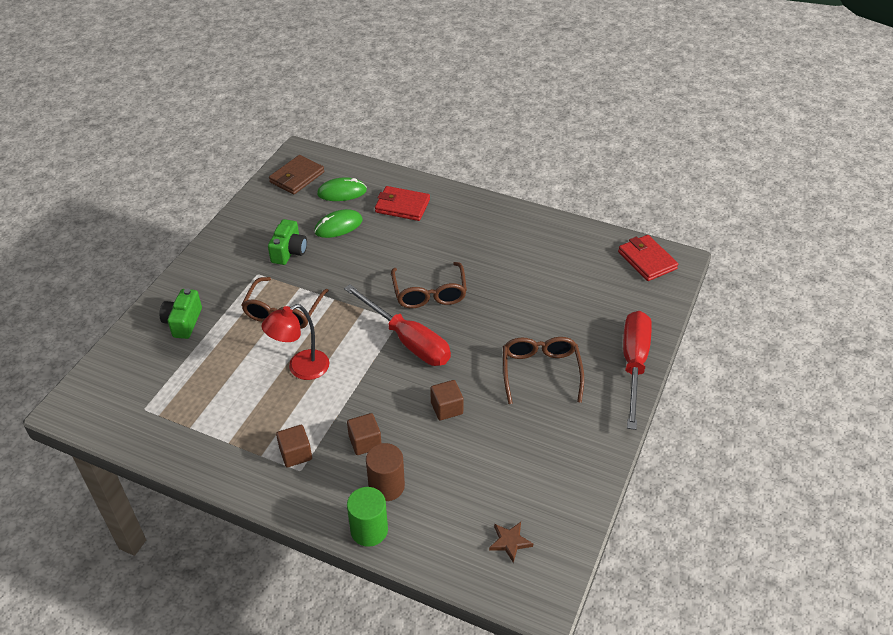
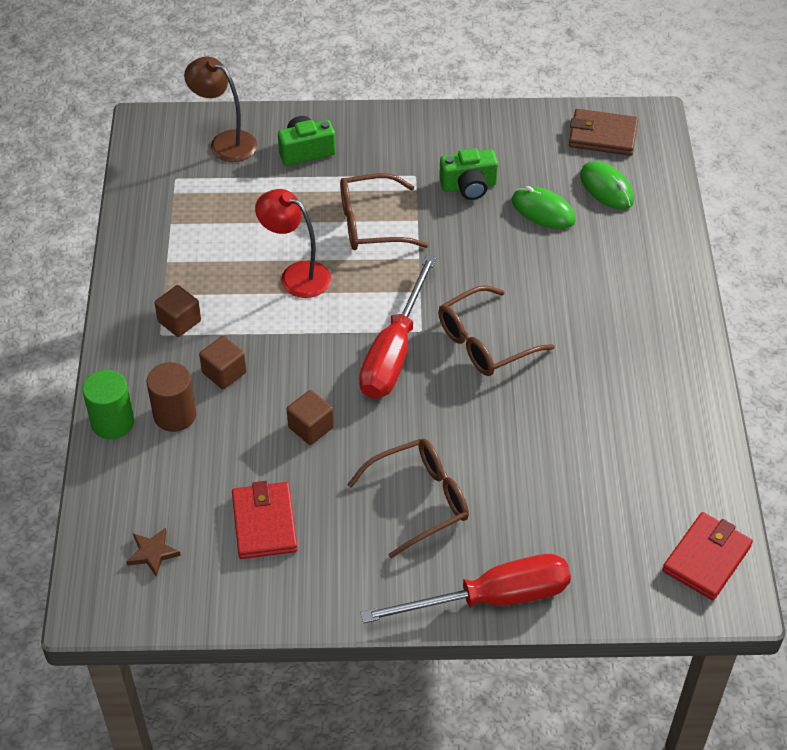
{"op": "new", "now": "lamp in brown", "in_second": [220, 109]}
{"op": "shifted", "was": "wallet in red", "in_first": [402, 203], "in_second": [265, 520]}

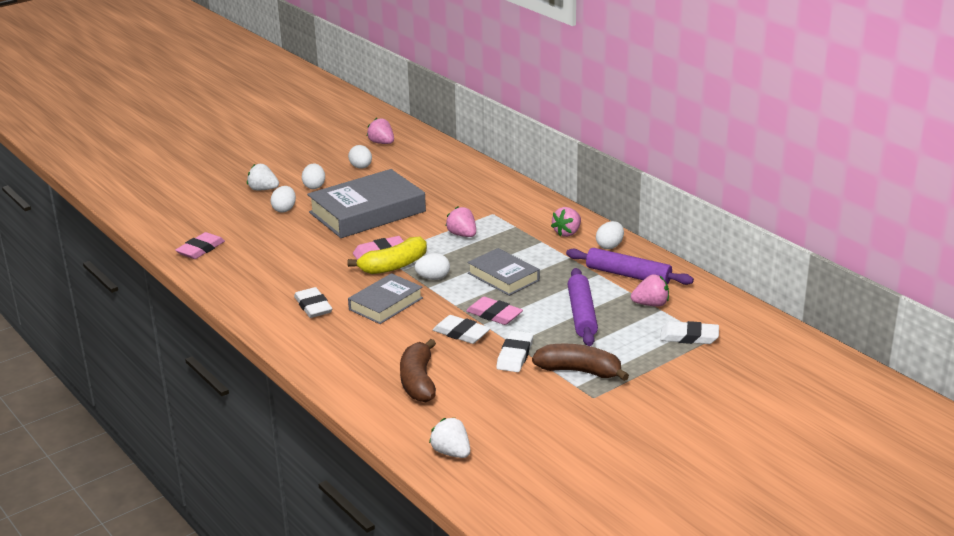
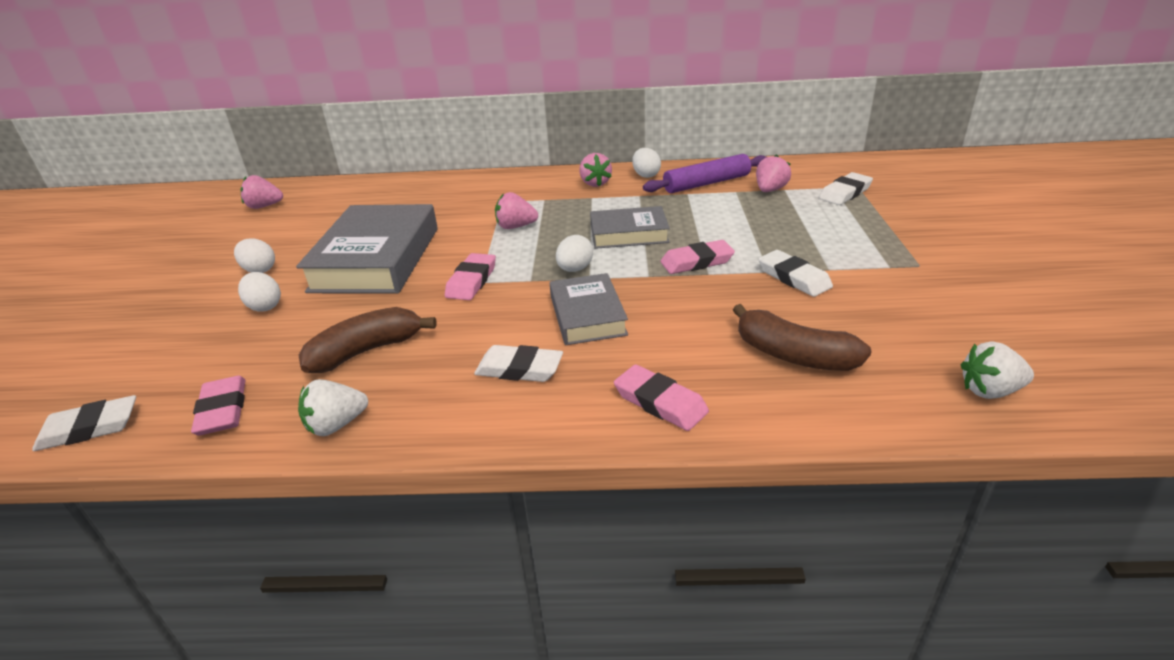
{"op": "gone", "was": "banana in yellow", "in_first": [387, 255]}
{"op": "gone", "was": "egg in white", "in_first": [360, 157]}
{"op": "gone", "was": "rolling pin in purple", "in_first": [583, 307]}
{"op": "new", "now": "eraser in pink", "in_second": [661, 397]}
{"op": "shifted", "was": "strawberry in white", "in_first": [263, 177], "in_second": [333, 407]}
{"op": "shifted", "was": "eraser in white", "in_first": [462, 329], "in_second": [84, 423]}
{"op": "shifted", "was": "banana in brown", "in_first": [580, 362], "in_second": [367, 340]}

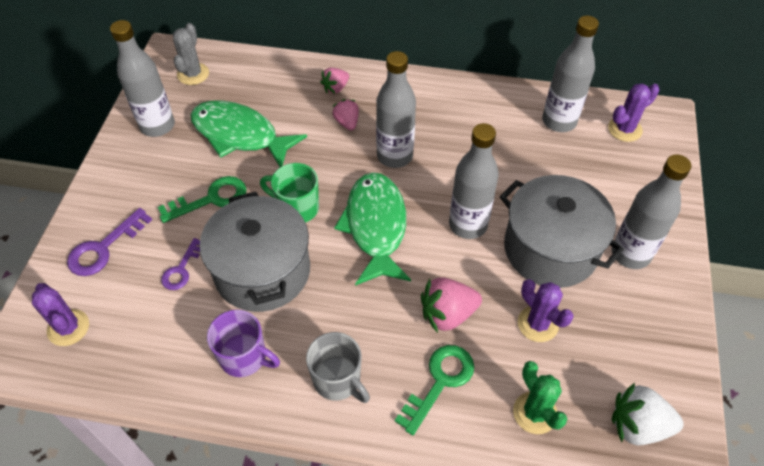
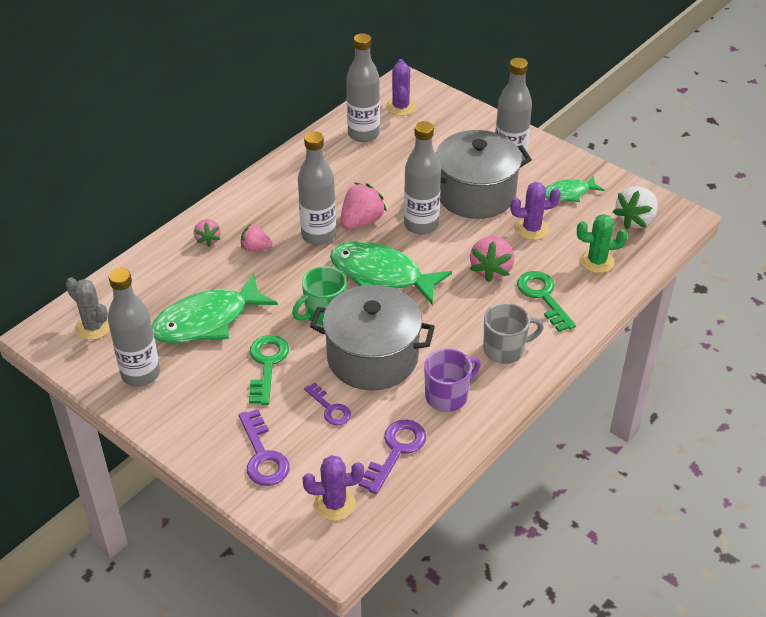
{"op": "new", "now": "strawberry in pink", "in_second": [364, 206]}
{"op": "new", "now": "key in purple", "in_second": [392, 457]}
{"op": "new", "now": "fish in green", "in_second": [575, 188]}

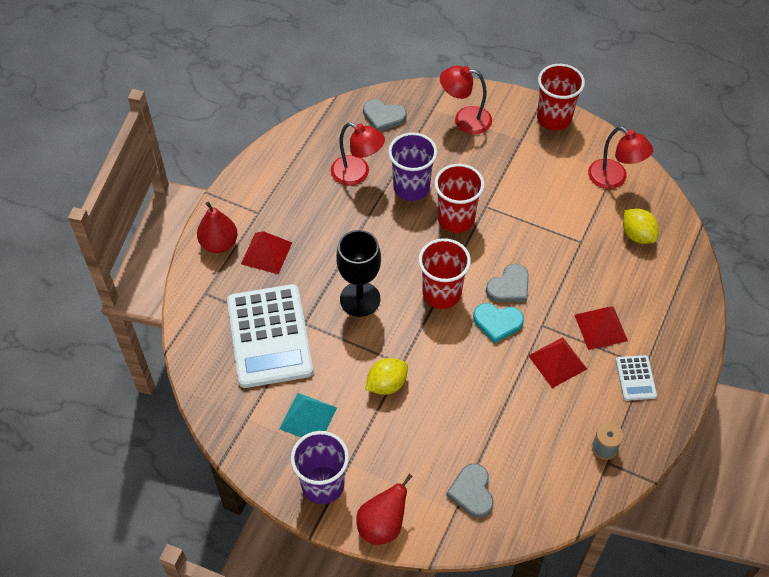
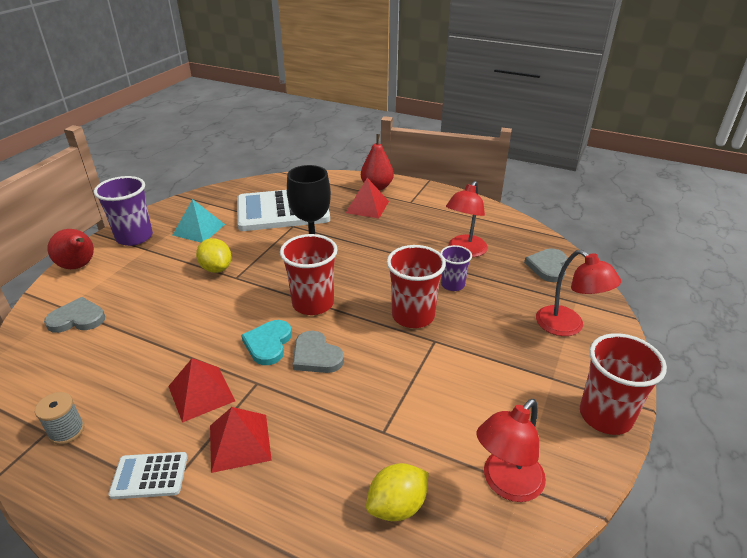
{"op": "rotated", "was": "lamp in red", "in_first": [466, 100], "in_second": [578, 293], "clockwise": 135}
{"op": "scaled", "was": "cup in purple", "in_first": [412, 166], "in_second": [456, 268], "ratio": 0.6}

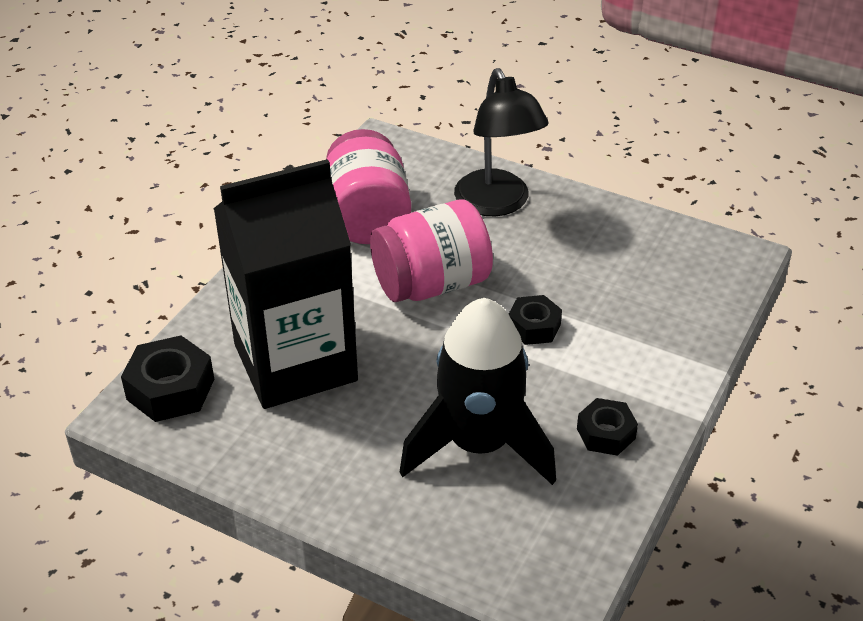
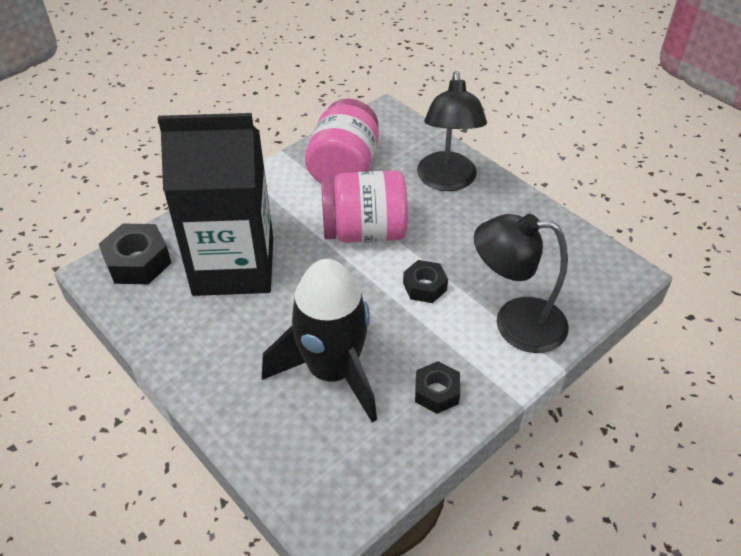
{"op": "new", "now": "lamp in black", "in_second": [521, 283]}

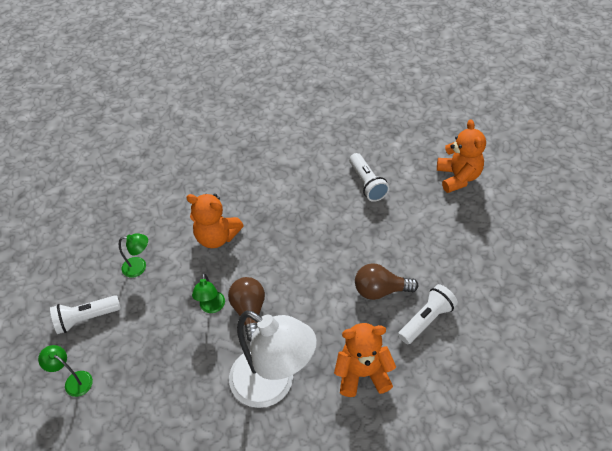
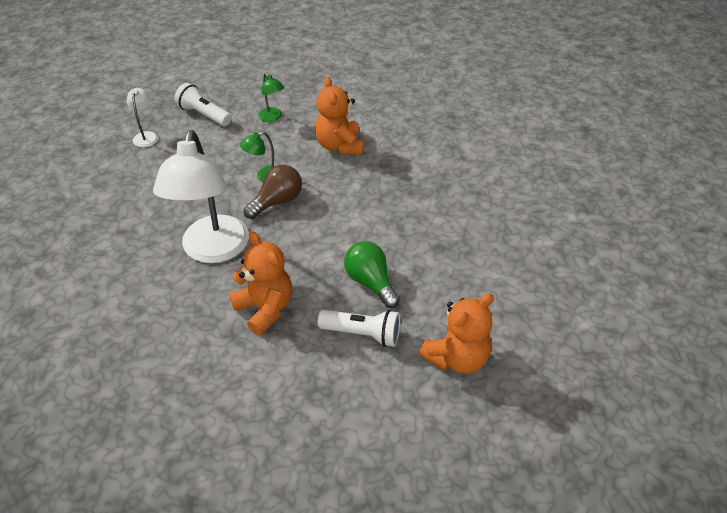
{"op": "gone", "was": "flashlight in white", "in_first": [369, 177]}
{"op": "shifted", "was": "teddy bear in orange", "in_first": [461, 156], "in_second": [456, 333]}
{"op": "repainted", "was": "lamp in green", "now": "lamp in white", "in_first": [65, 371], "in_second": [142, 117]}
{"op": "repainted", "was": "light bulb in brown", "now": "light bulb in green", "in_first": [386, 282], "in_second": [372, 274]}

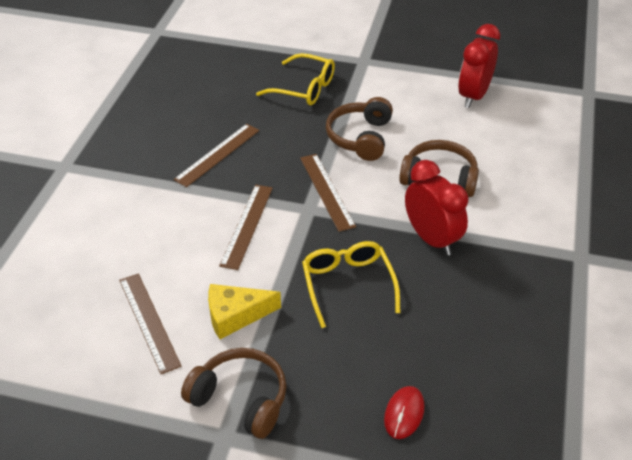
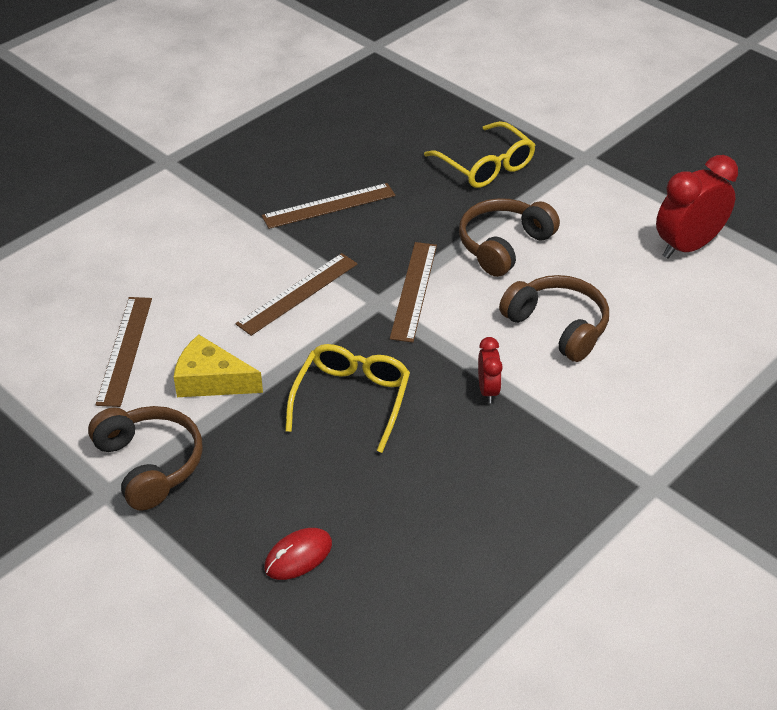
{"op": "scaled", "was": "clock in red", "in_first": [436, 208], "in_second": [490, 370], "ratio": 0.52}

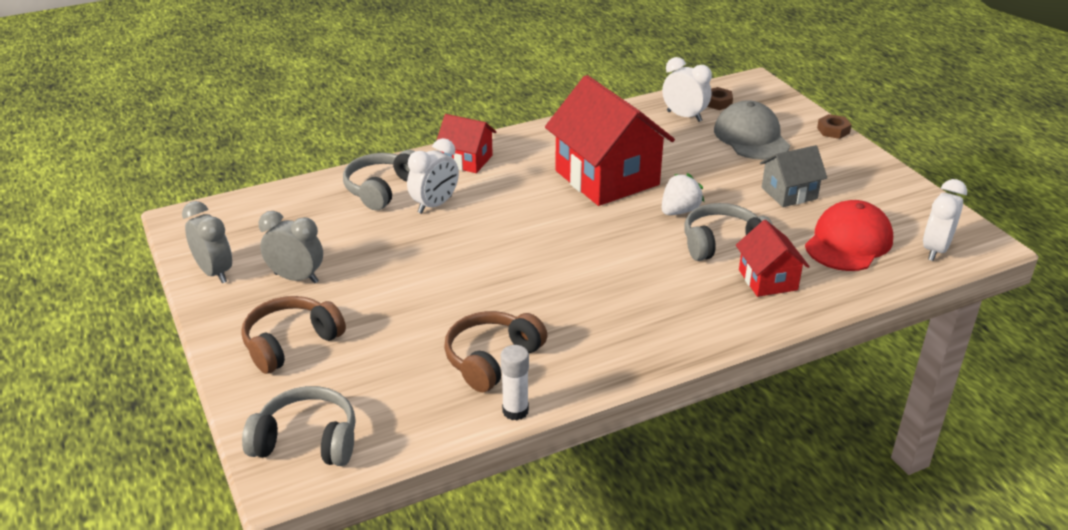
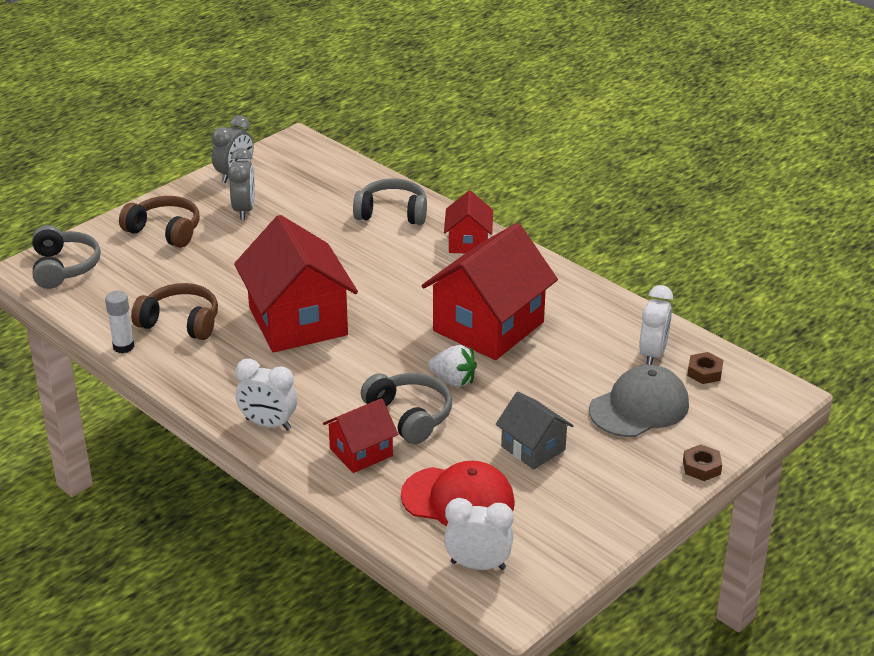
{"op": "new", "now": "house in red", "in_second": [296, 284]}
{"op": "shifted", "was": "clock in white", "in_first": [433, 176], "in_second": [266, 394]}

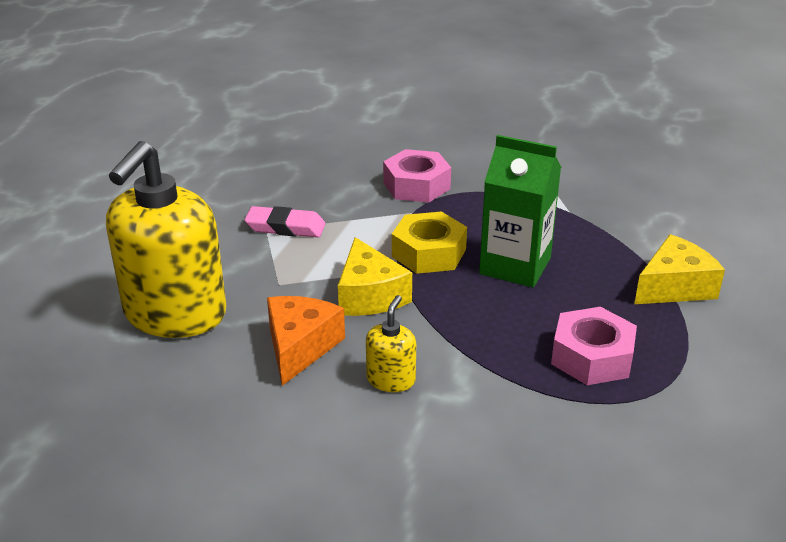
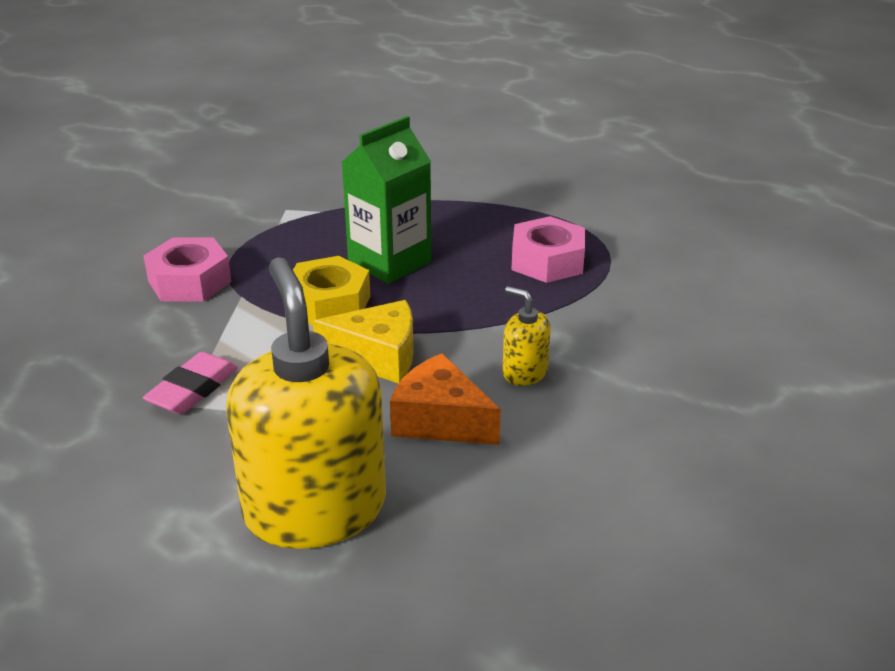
{"op": "gone", "was": "cheese in yellow", "in_first": [679, 269]}
{"op": "rotated", "was": "soap dispenser in yellow", "in_first": [166, 239], "in_second": [306, 403], "clockwise": -150}

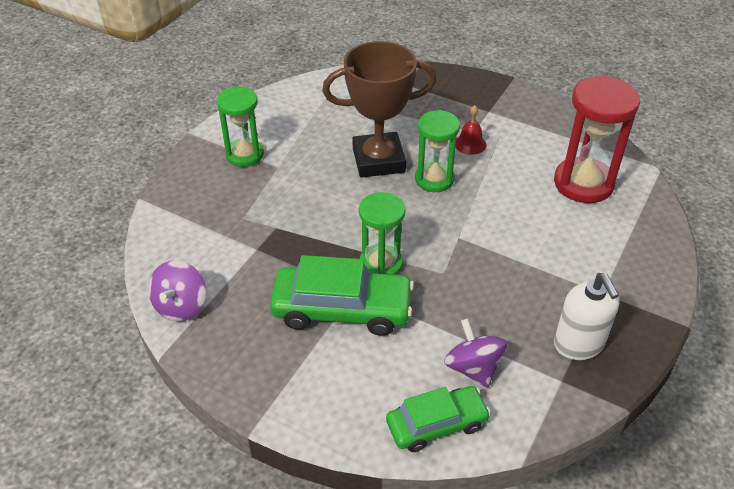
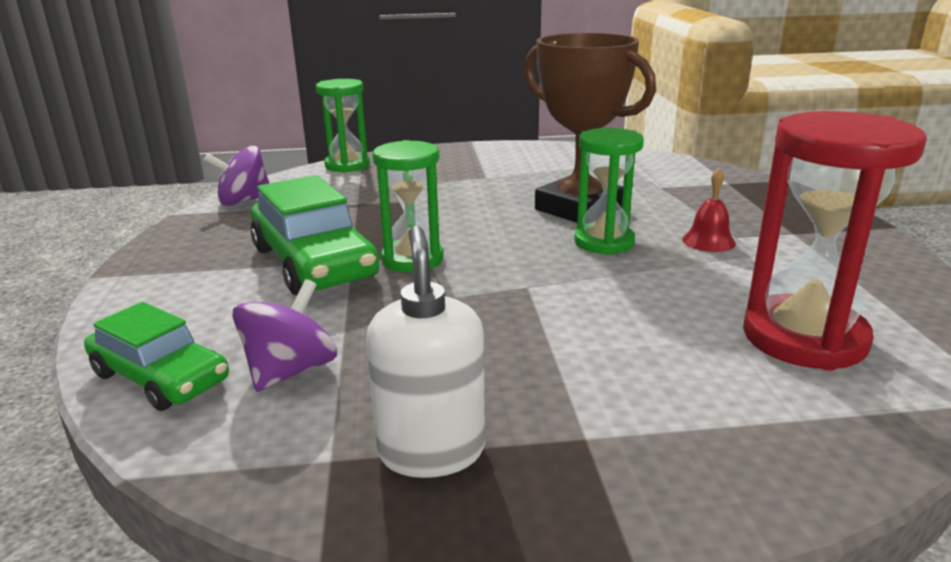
{"op": "shifted", "was": "hourglass in green", "in_first": [240, 126], "in_second": [343, 126]}
{"op": "rotated", "was": "soap dispenser in white", "in_first": [587, 316], "in_second": [425, 352], "clockwise": 135}

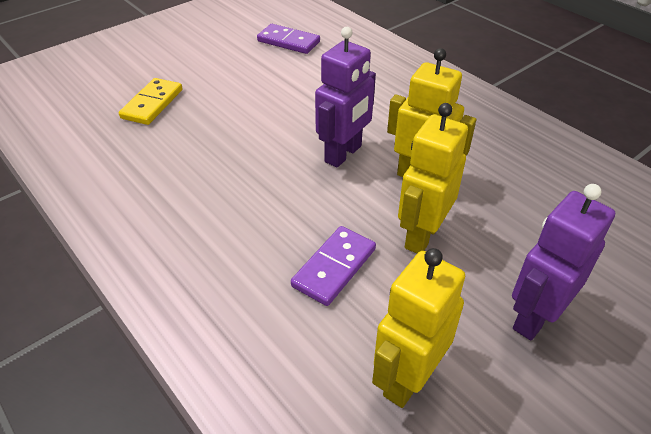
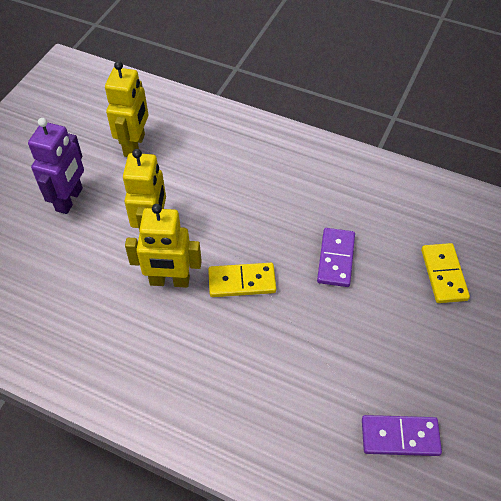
{"op": "shifted", "was": "domino in purple", "in_first": [333, 266], "in_second": [336, 257]}
{"op": "swapped", "was": "robot in purple", "now": "domino in yellow", "in_first": [345, 97], "in_second": [242, 280]}

